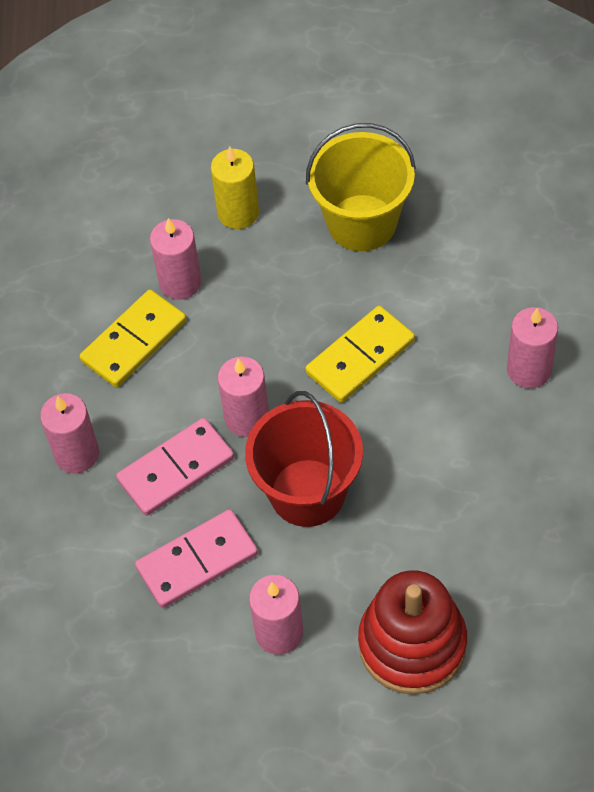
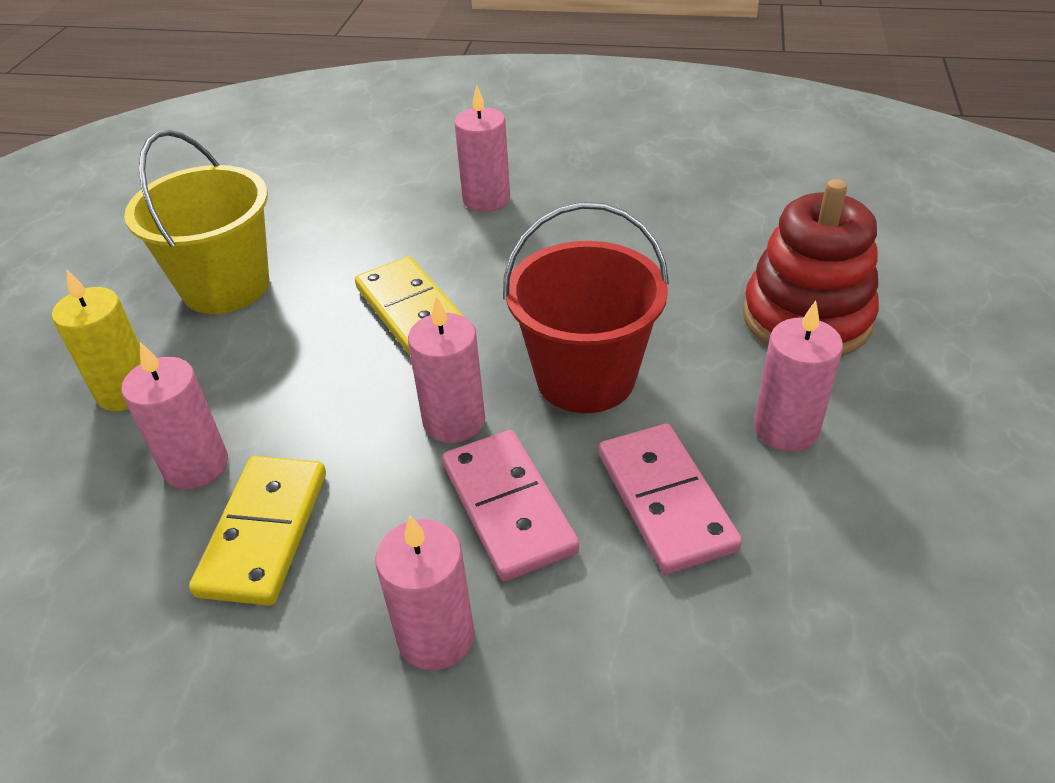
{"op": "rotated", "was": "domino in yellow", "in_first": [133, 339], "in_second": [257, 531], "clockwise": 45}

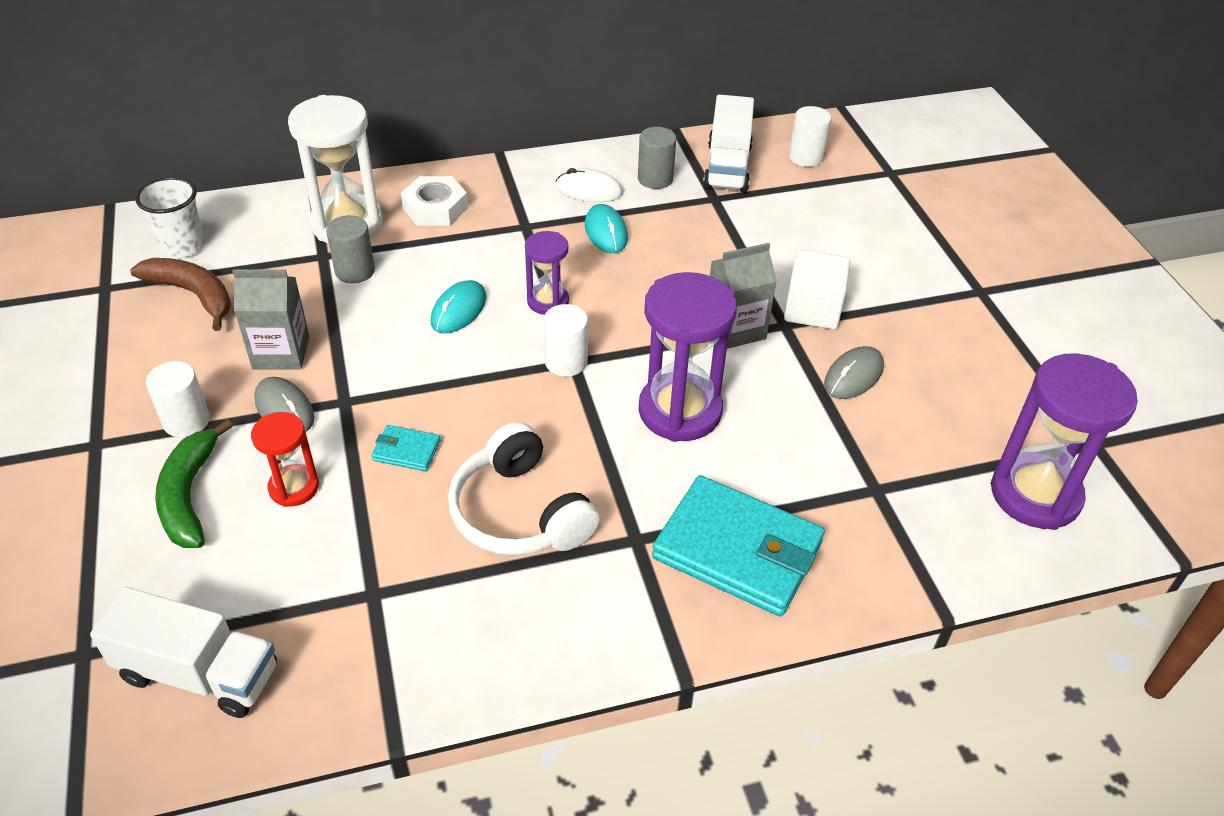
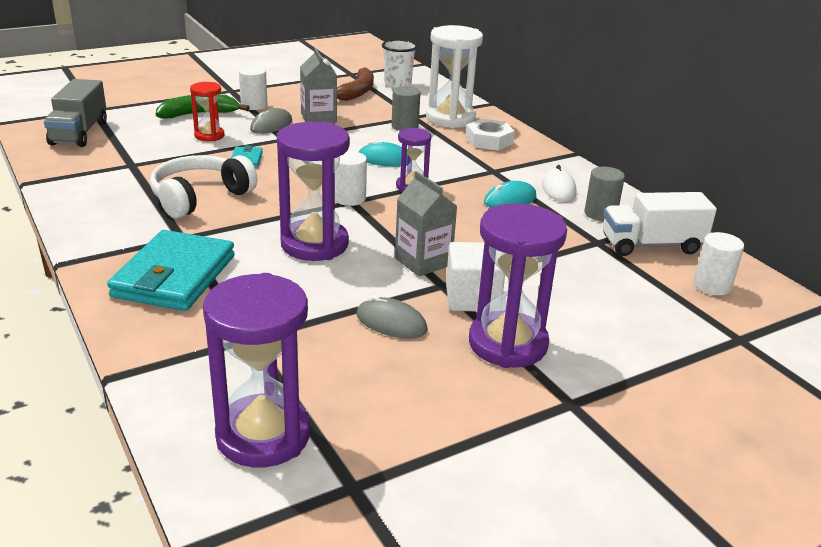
{"op": "new", "now": "hourglass in purple", "in_second": [518, 285]}
{"op": "repainted", "was": "truck in white", "now": "truck in grey", "in_first": [183, 652], "in_second": [75, 113]}

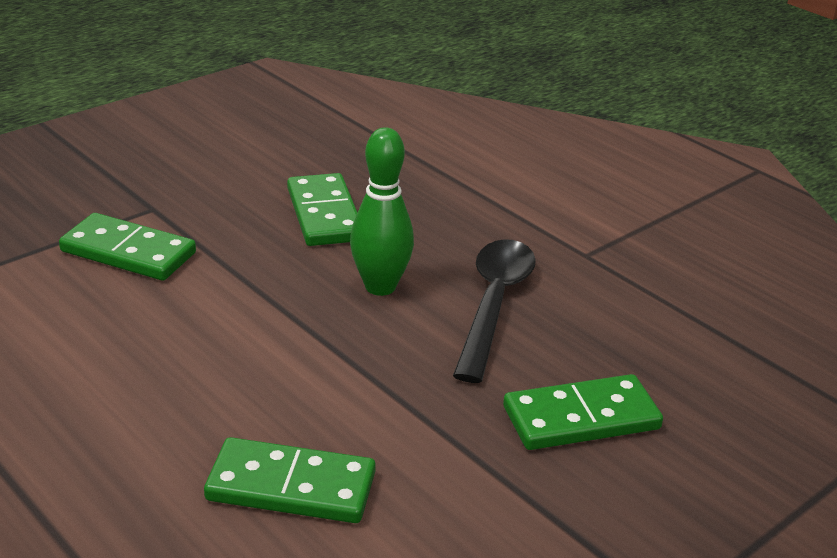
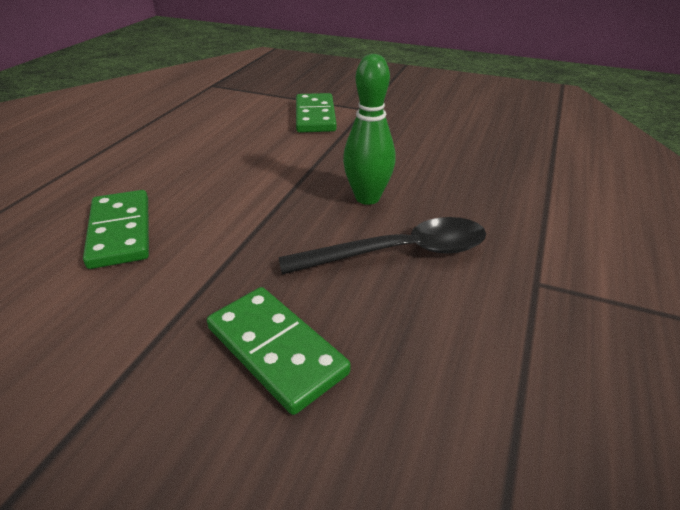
{"op": "gone", "was": "domino in green", "in_first": [322, 209]}

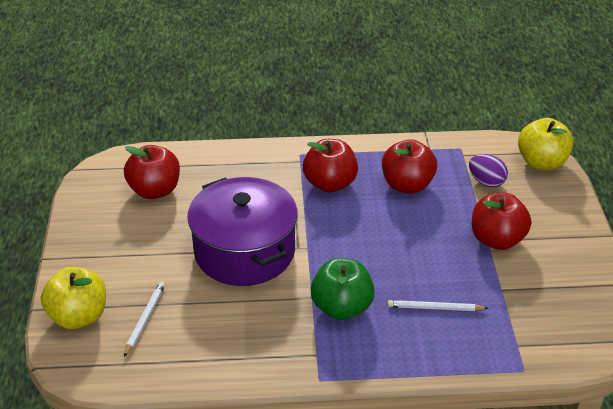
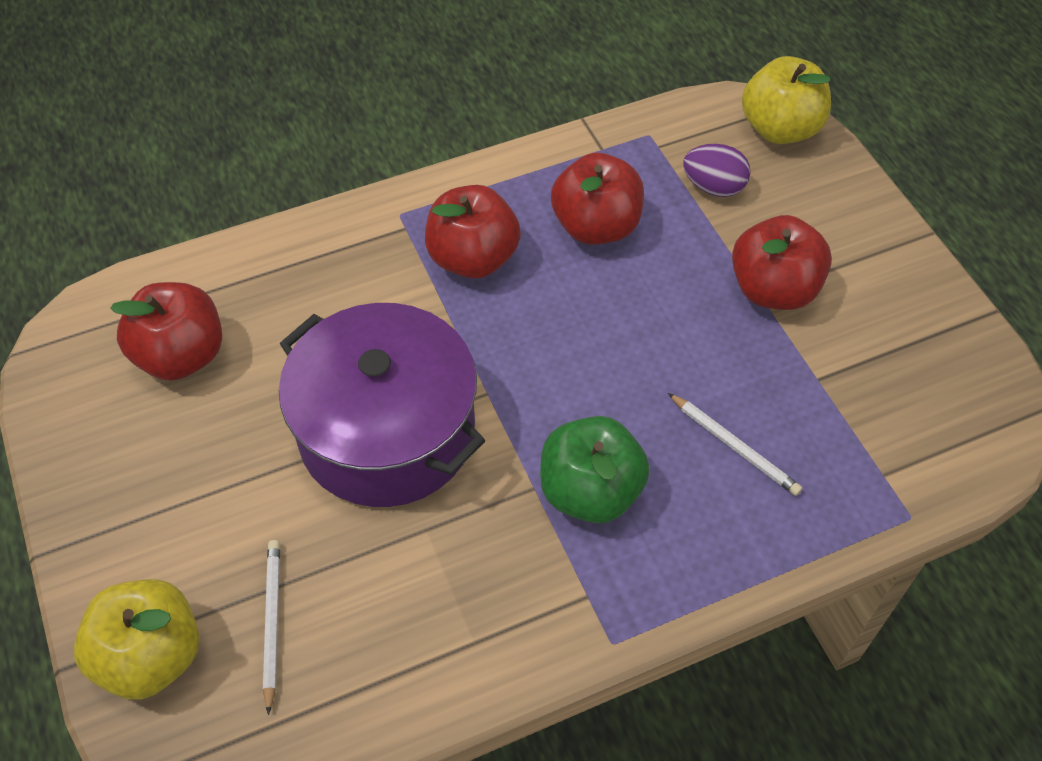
{"op": "rotated", "was": "pencil in white", "in_first": [438, 305], "in_second": [735, 444], "clockwise": -120}

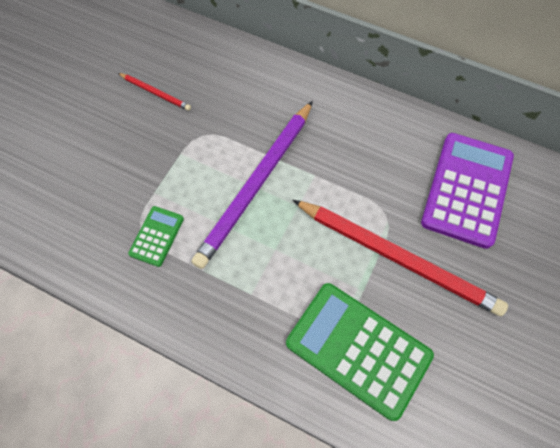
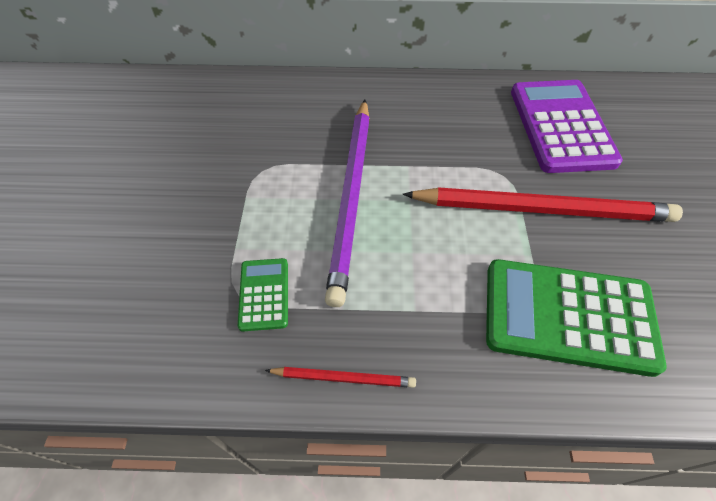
{"op": "shifted", "was": "pencil in red", "in_first": [154, 92], "in_second": [340, 377]}

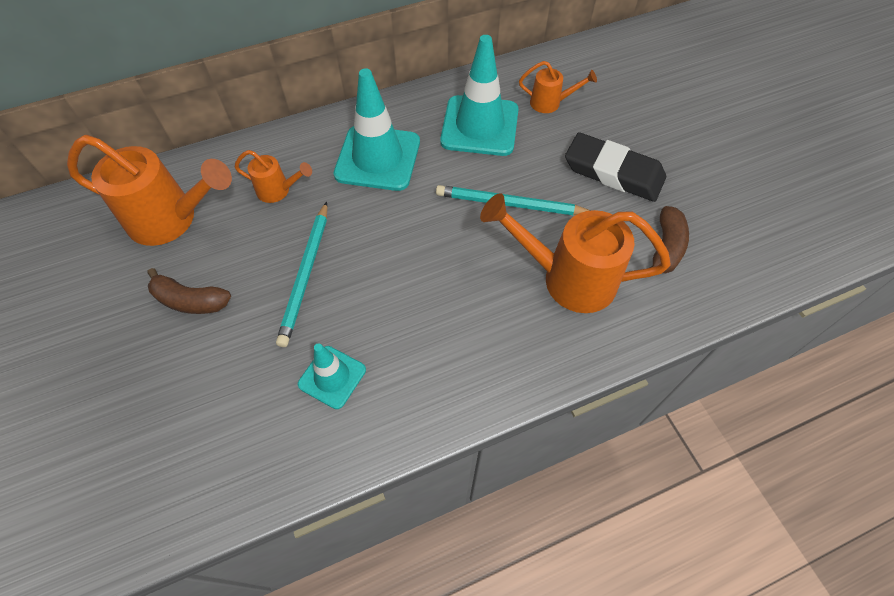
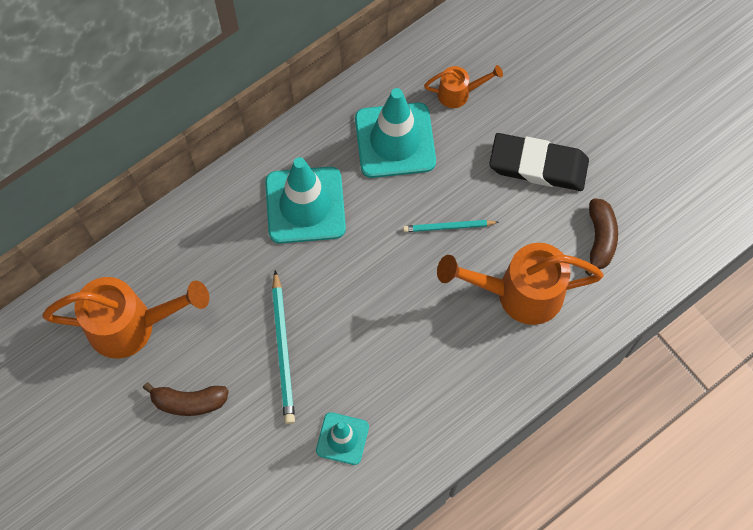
{"op": "gone", "was": "watering can in orange", "in_first": [273, 176]}
{"op": "scaled", "was": "pencil in turquoise", "in_first": [513, 200], "in_second": [451, 226], "ratio": 0.62}

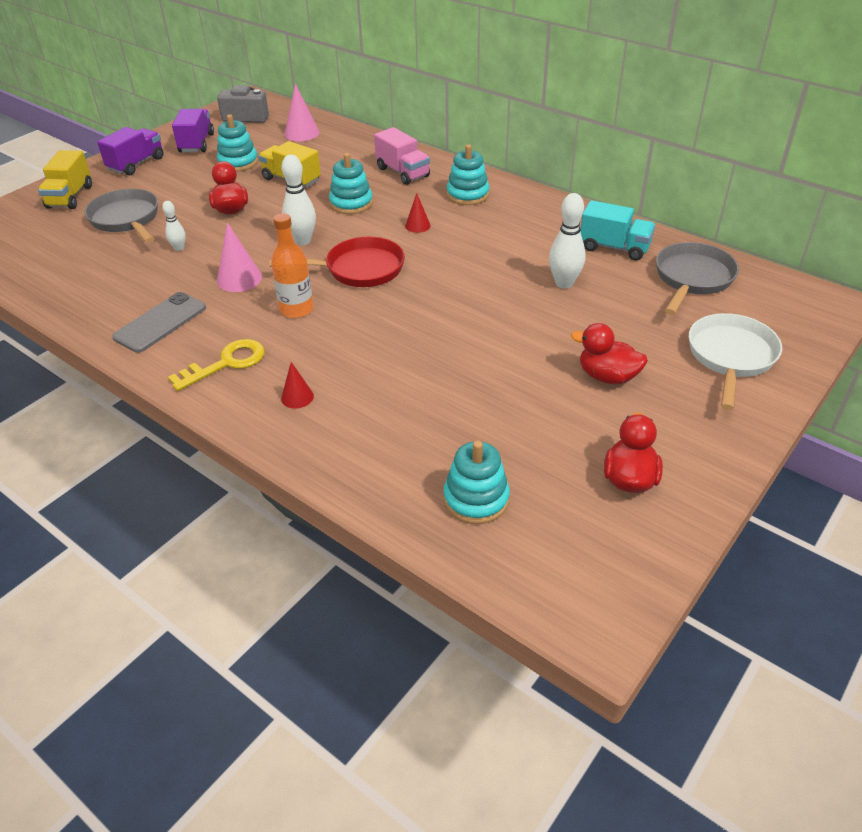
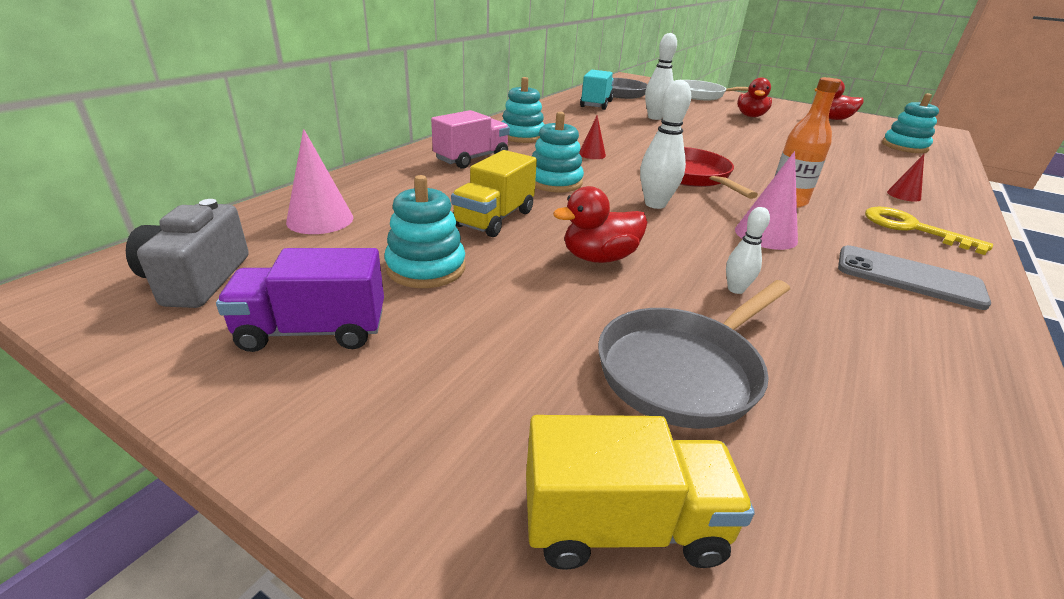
{"op": "gone", "was": "truck in purple", "in_first": [130, 151]}

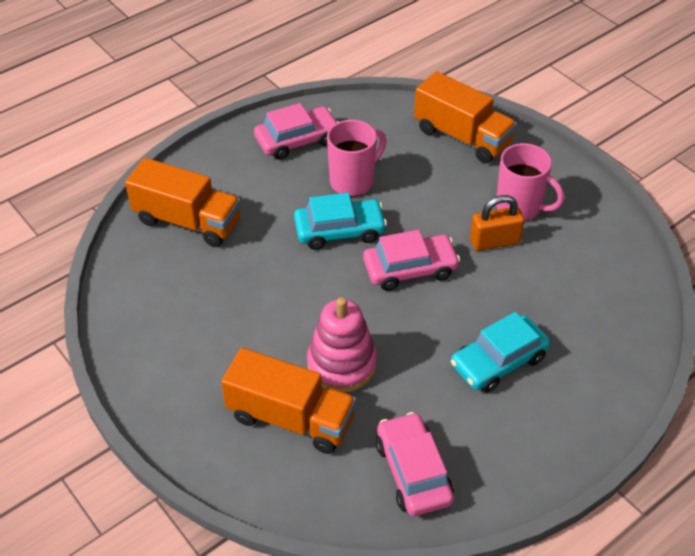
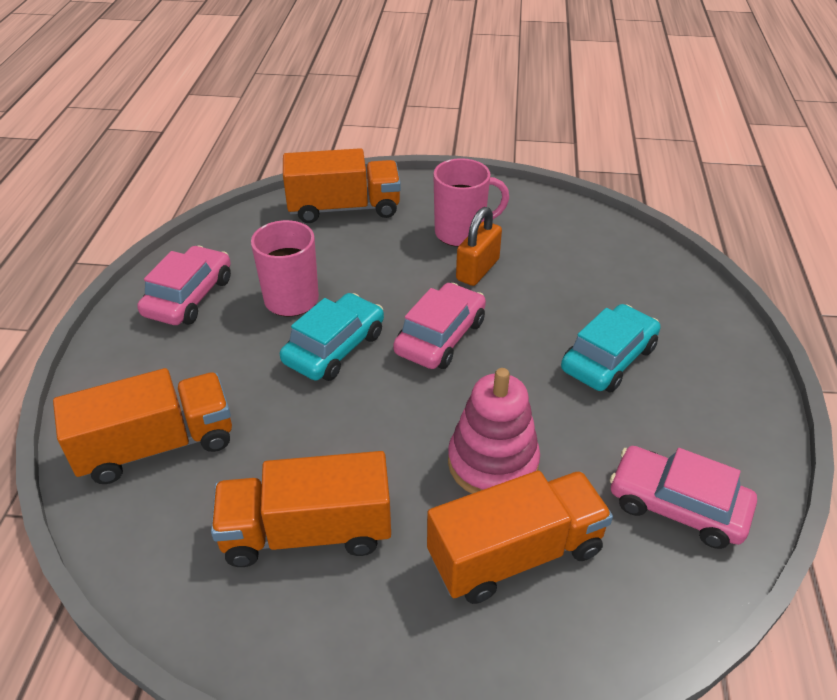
{"op": "new", "now": "truck in orange", "in_second": [301, 509]}
{"op": "rotated", "was": "car in turquoise", "in_first": [500, 352], "in_second": [610, 348], "clockwise": -150}

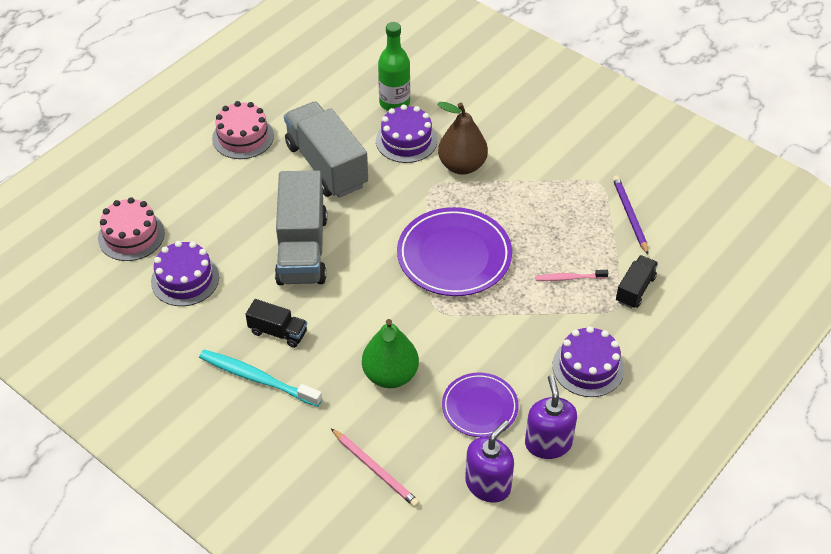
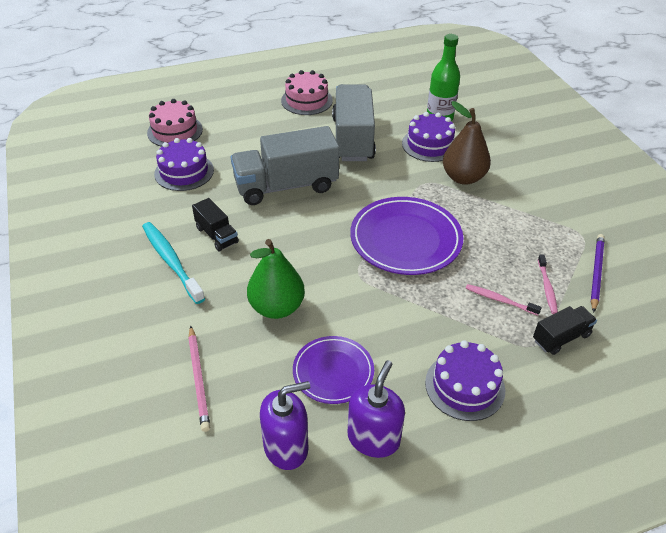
{"op": "new", "now": "toothbrush in pink", "in_second": [548, 284]}
{"op": "rotated", "was": "truck in grey", "in_first": [301, 227], "in_second": [285, 165], "clockwise": 45}

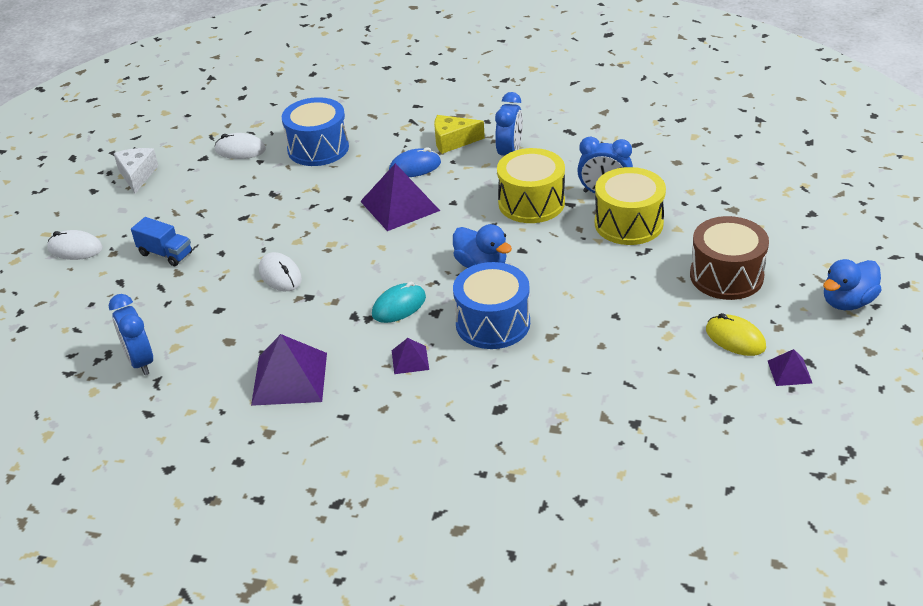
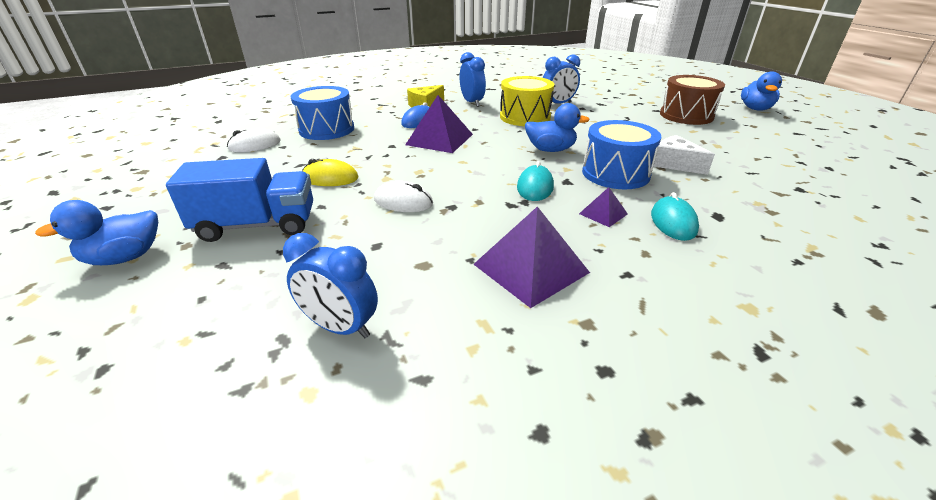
{"op": "gone", "was": "drum in yellow", "in_first": [630, 206]}
{"op": "gone", "was": "pyramid in purple", "in_first": [790, 367]}
{"op": "new", "now": "mouse in turquoise", "in_second": [675, 216]}
{"op": "shifted", "was": "cheese in white", "in_first": [136, 171], "in_second": [684, 155]}
{"op": "shifted", "was": "mouse in yellow", "in_first": [736, 334], "in_second": [330, 172]}
{"op": "swapped", "was": "mouse in white", "now": "duck in blue", "in_first": [75, 245], "in_second": [96, 232]}
{"op": "scaled", "was": "truck in blue", "in_first": [161, 241], "in_second": [239, 200], "ratio": 1.72}

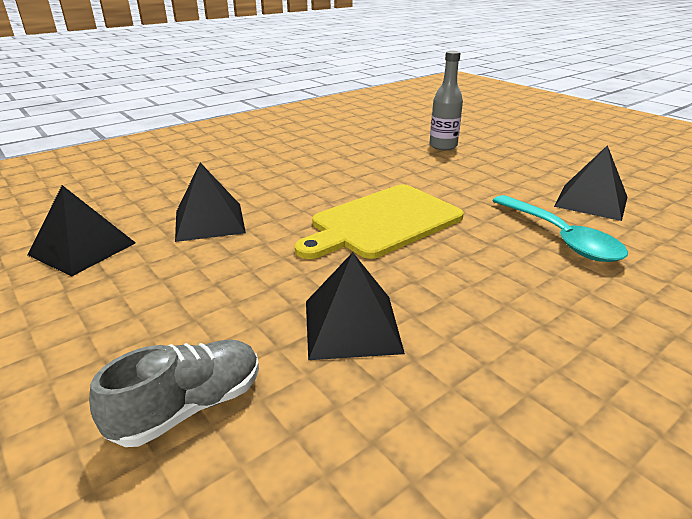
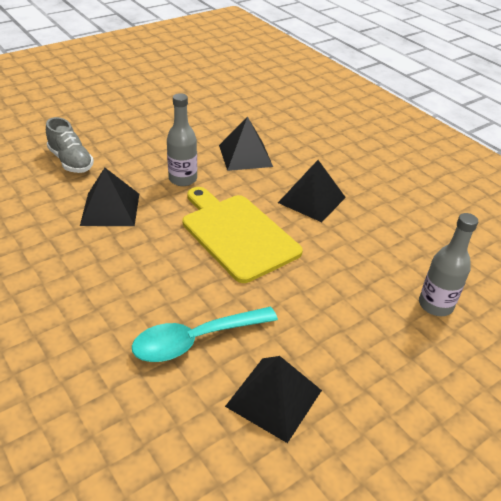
{"op": "new", "now": "bottle in grey", "in_second": [182, 139]}
{"op": "shifted", "was": "pyramid in black", "in_first": [81, 230], "in_second": [312, 191]}

